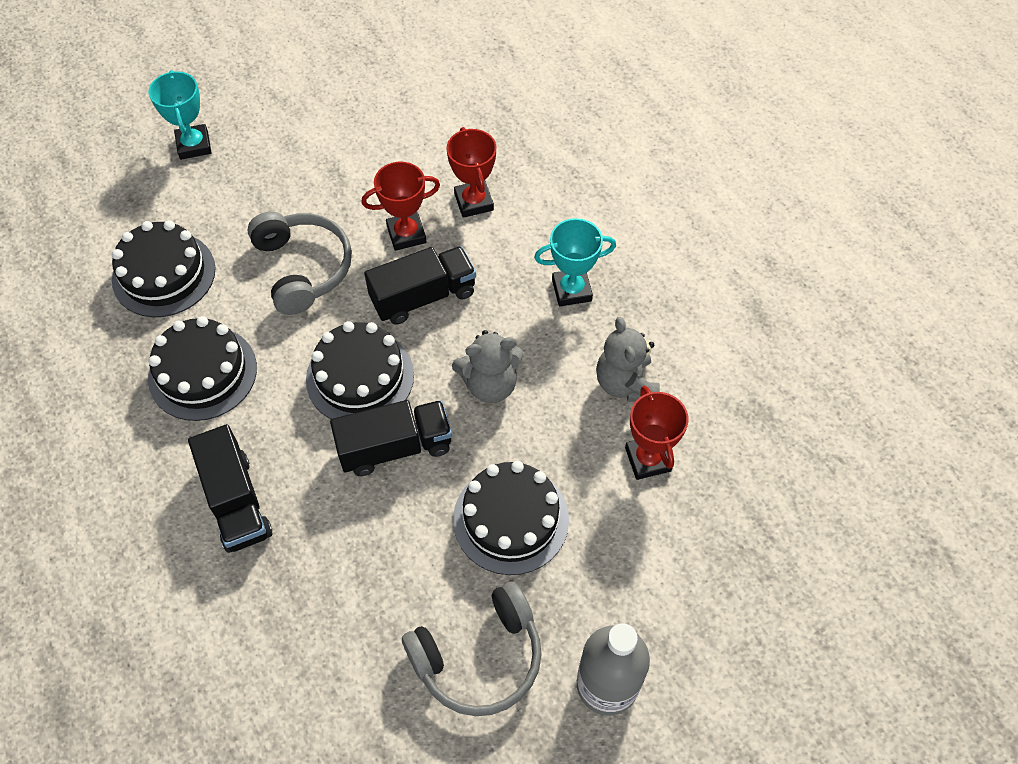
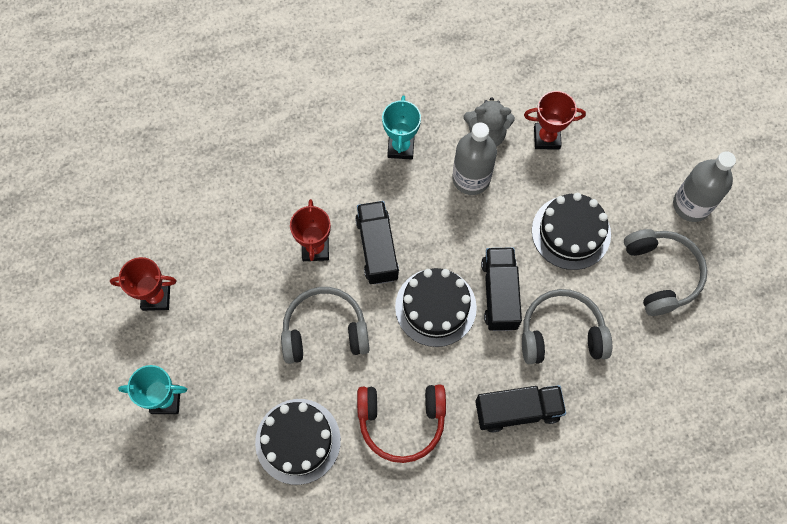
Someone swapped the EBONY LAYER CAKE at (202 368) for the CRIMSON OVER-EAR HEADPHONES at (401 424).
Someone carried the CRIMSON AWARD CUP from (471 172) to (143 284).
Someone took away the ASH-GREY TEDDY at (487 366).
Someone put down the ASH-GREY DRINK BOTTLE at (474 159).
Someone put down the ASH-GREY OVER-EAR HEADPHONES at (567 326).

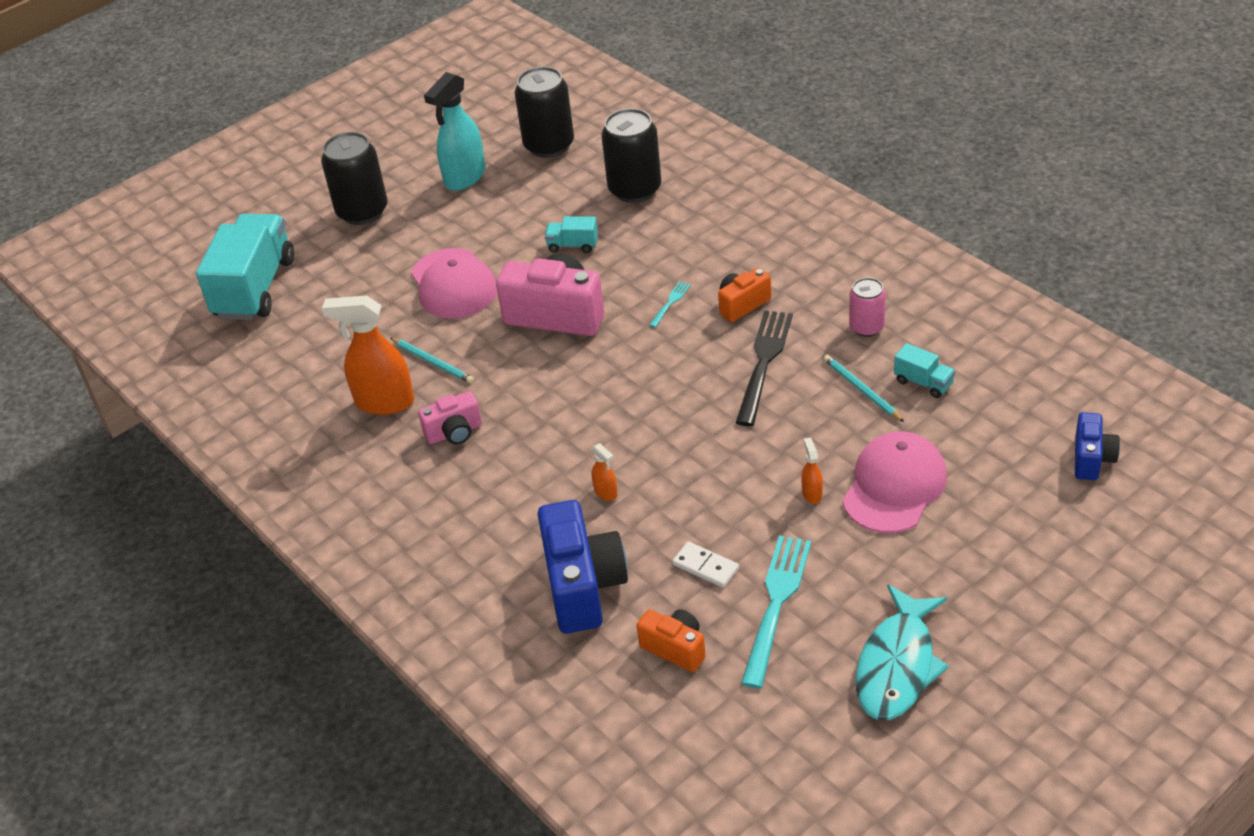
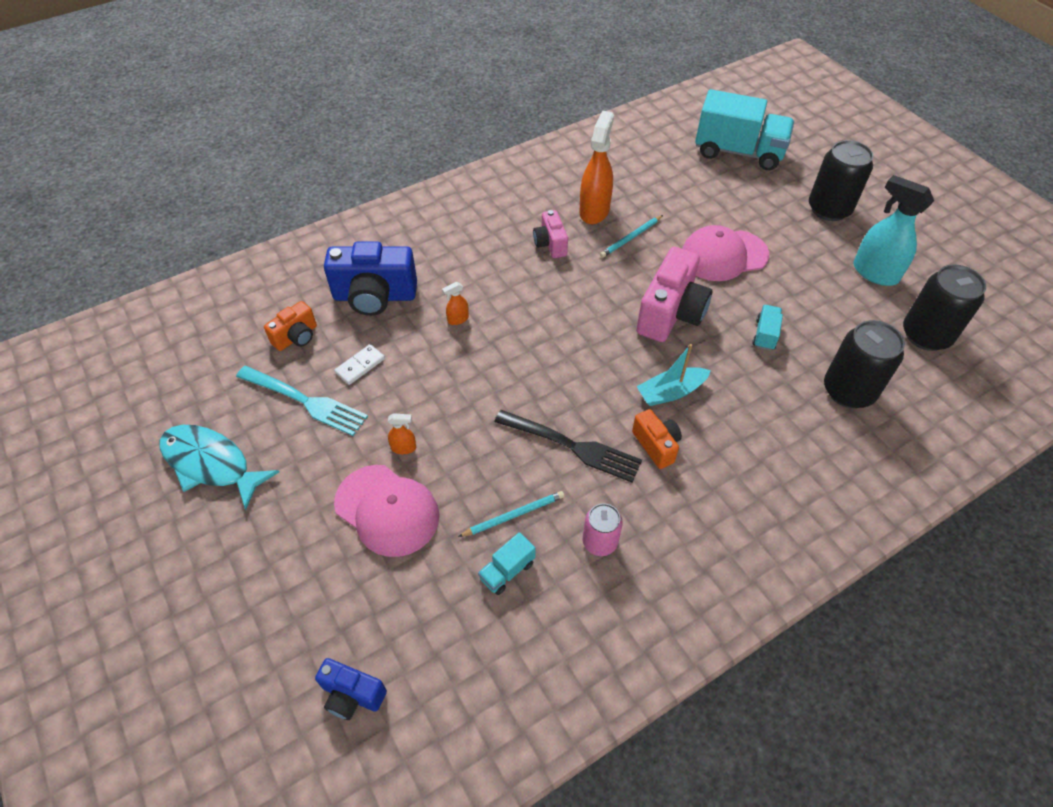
Someone swapped the AQUA FORK at (670 304) for the AQUA TOY BOAT at (673 375).

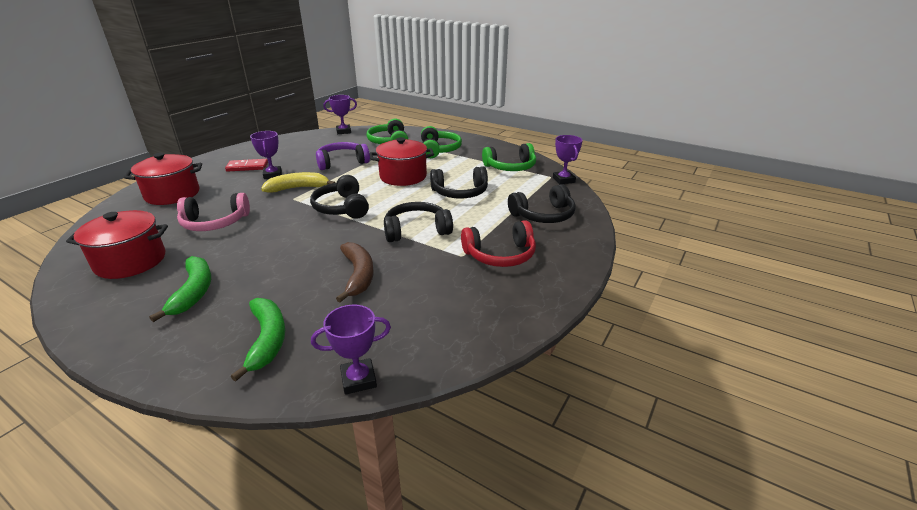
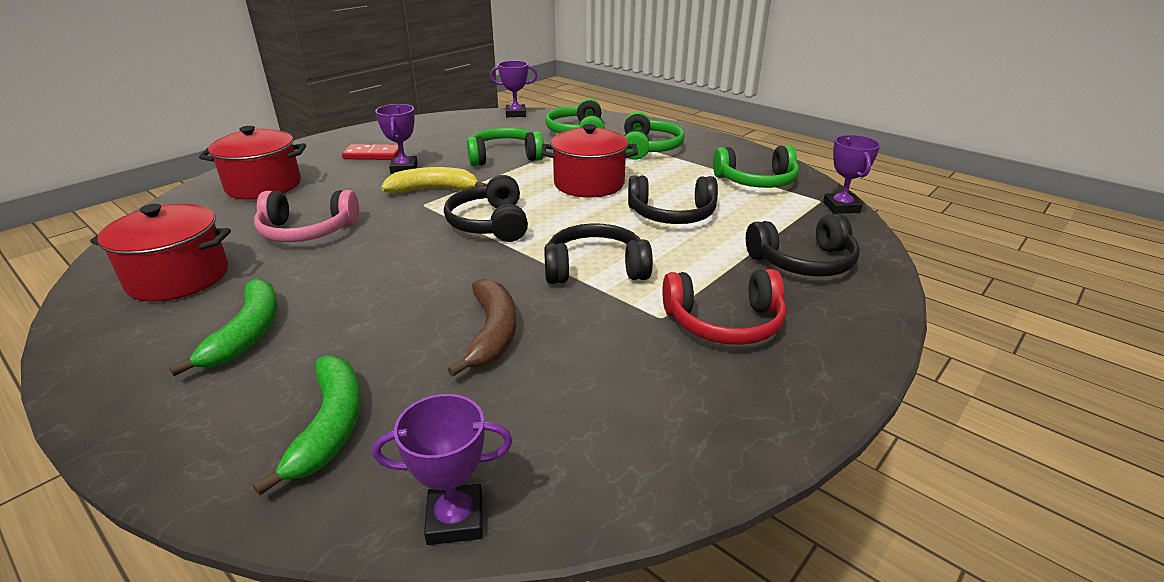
Someone repainted the VIOLET OVER-EAR HEADPHONES at (343 156), which became the EMERALD OVER-EAR HEADPHONES at (505 147).

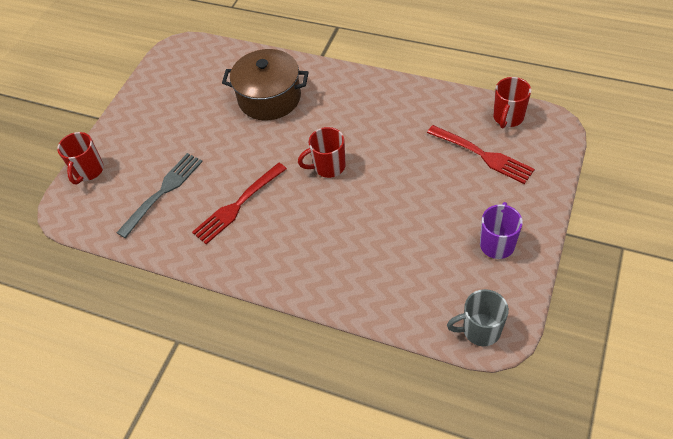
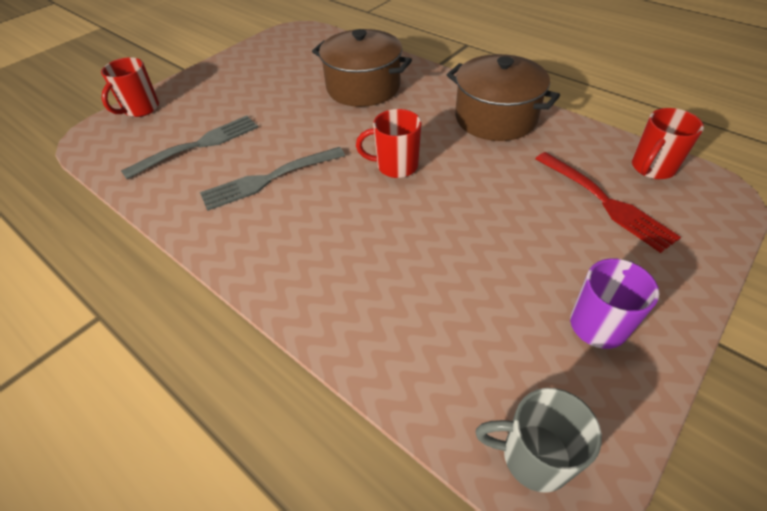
Someone repainted the CRIMSON FORK at (239 203), which became the ASH-GREY FORK at (272 179).
Someone put down the DARK BROWN POT at (503 97).

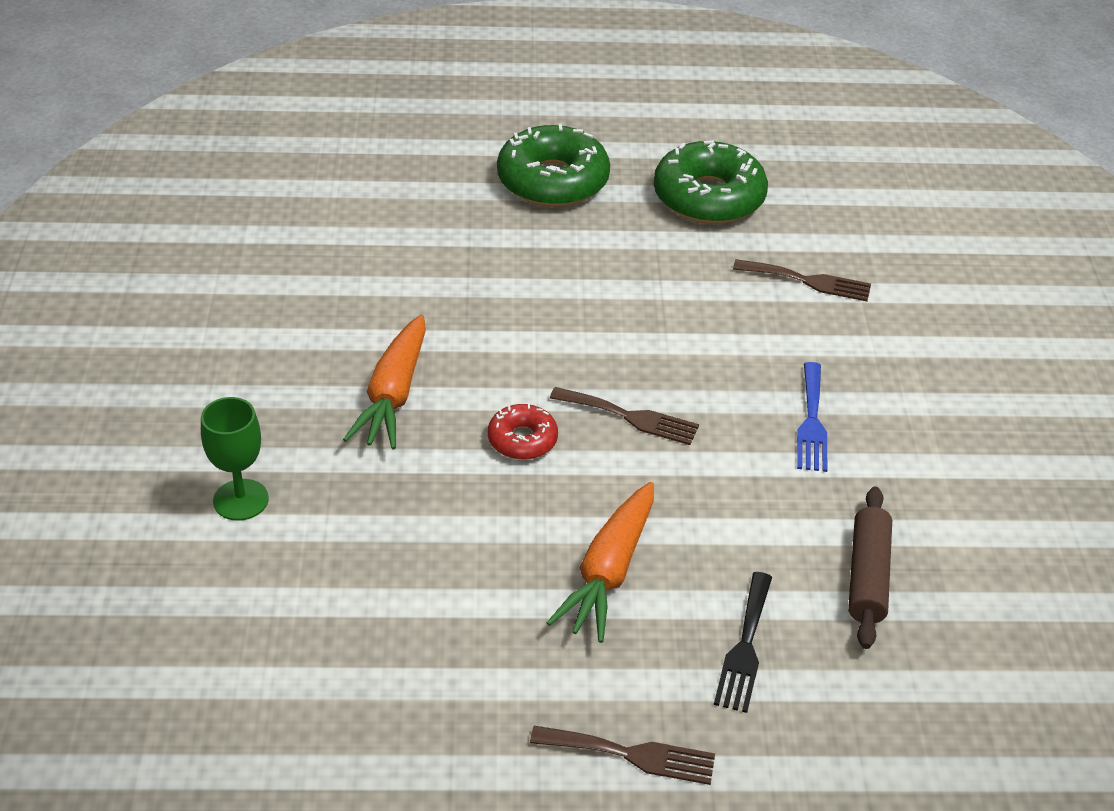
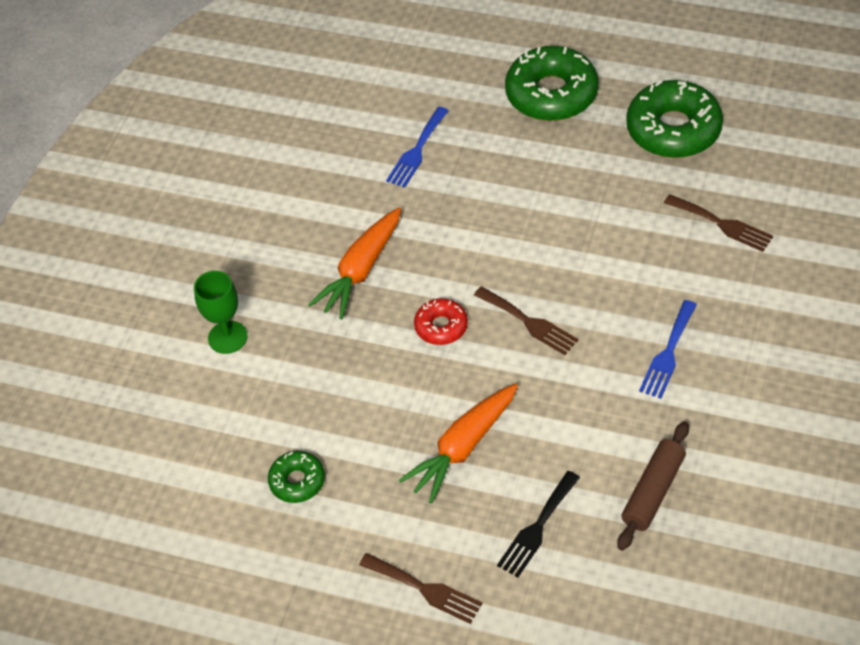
Someone put down the EMERALD DONUT at (296 477).
Someone put down the COBALT FORK at (417 147).

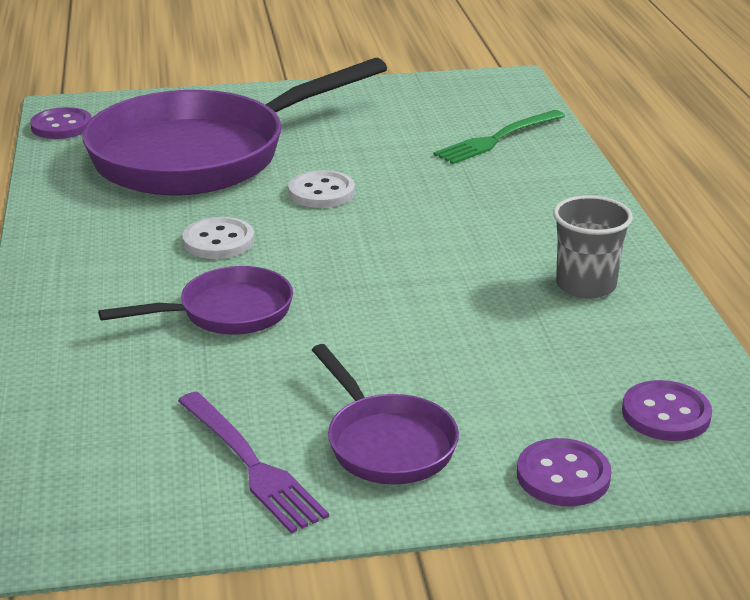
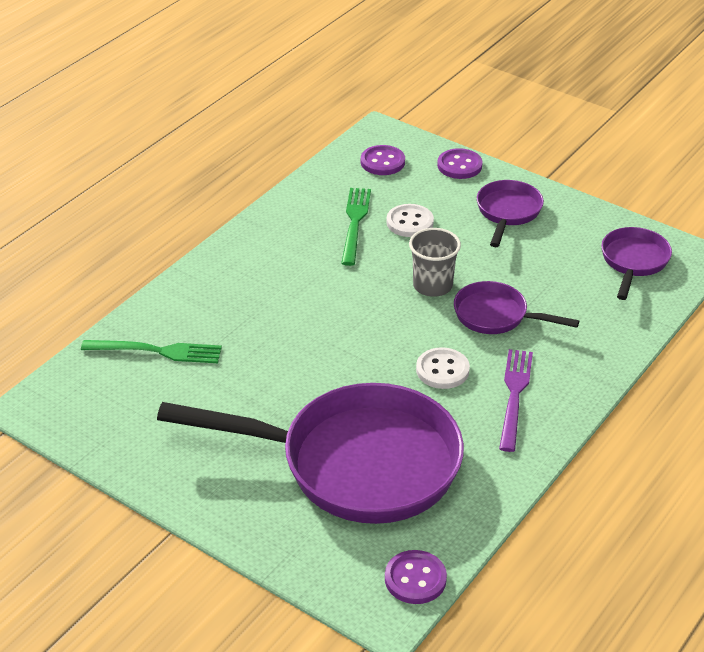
Someone carried the VIOLET FORK from (253 463) to (516 400).
Someone carried the PURE WHITE SHIRT BUTTON from (321 189) to (410 220).
Someone carried the ASH-GREY TUMBLER from (593 247) to (435 262).
Someone put down the EMERALD FORK at (356 227).
Someone put down the VIOLET FRYING PAN at (636 263).

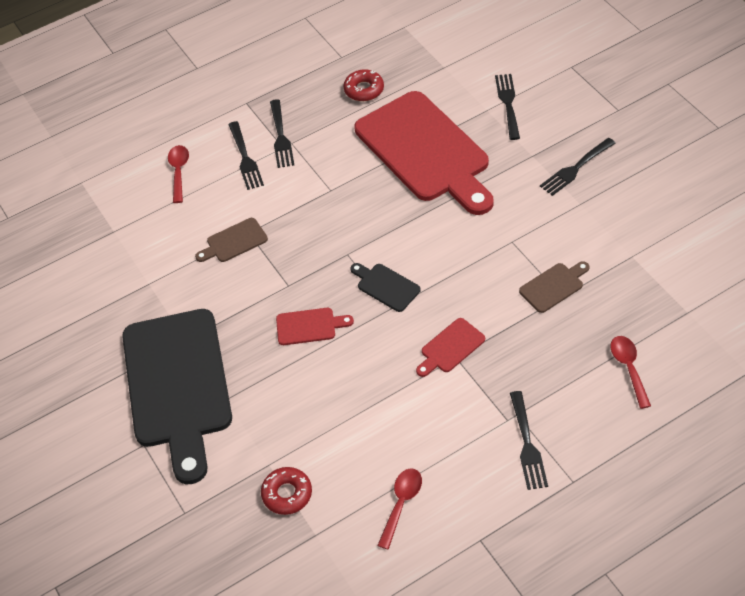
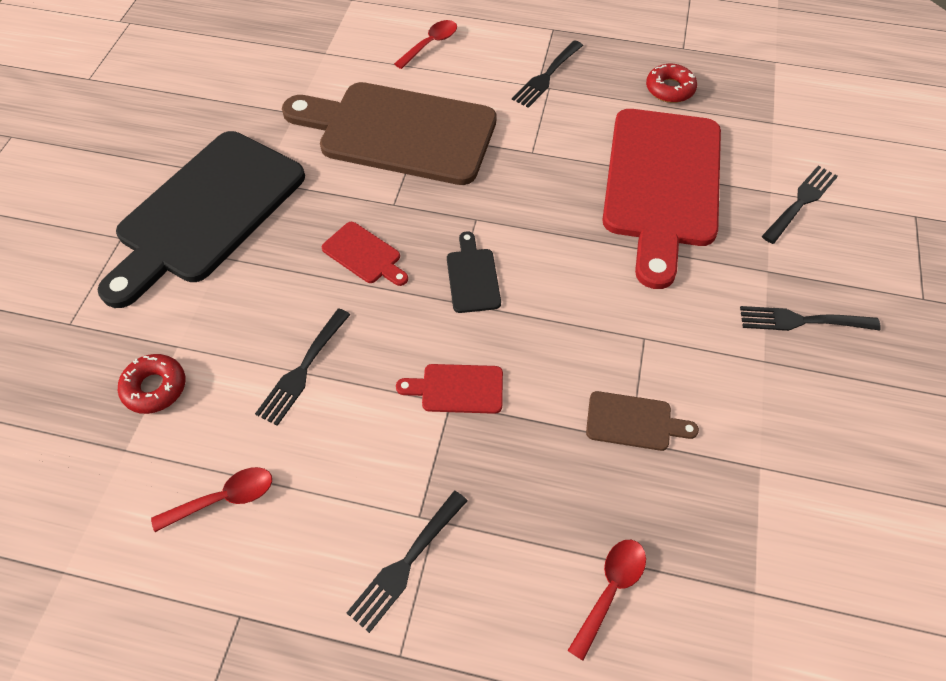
Someone scaled the DARK BROWN BREAD BOARD at (231 240) by 2.49.
Someone carried the EBONY FORK from (246 155) to (302 367).

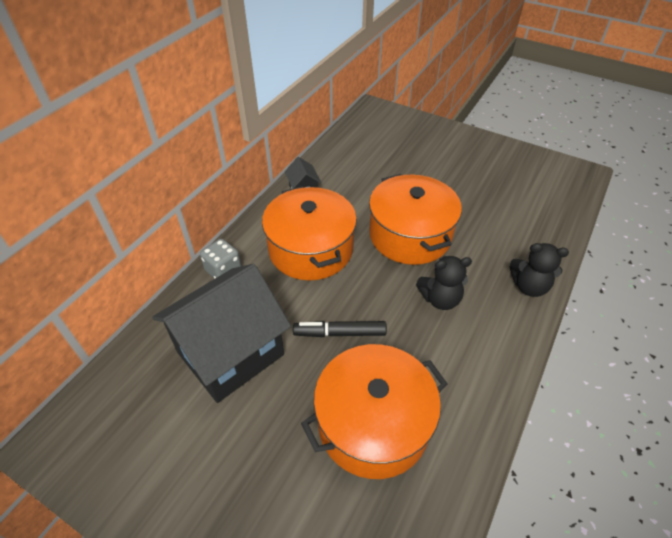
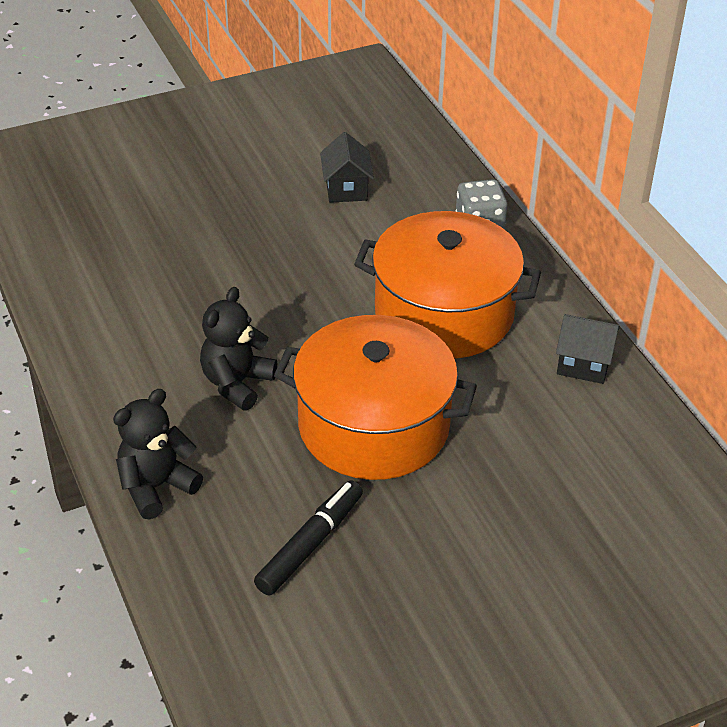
Someone scaled the EBONY HOUSE at (221 333) by 0.41.
Someone carried the EBONY MARKER from (340 329) to (308 537).
Someone took away the BRIGHT ORANGE POT at (374 411).

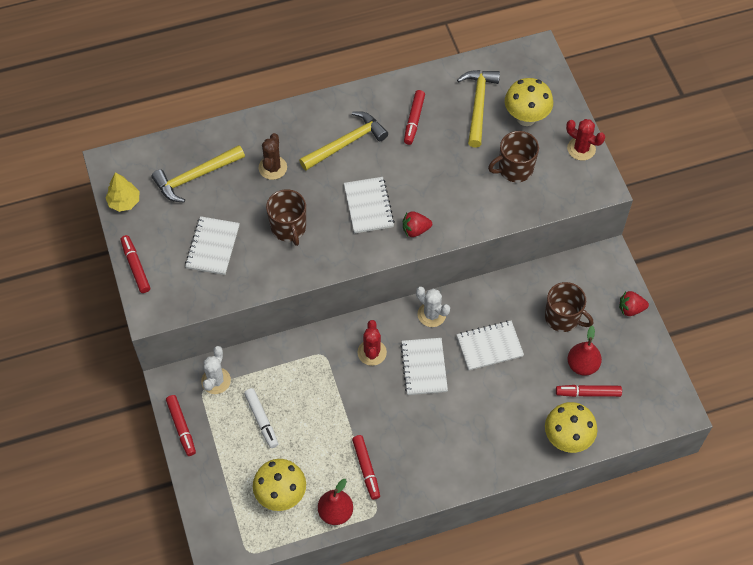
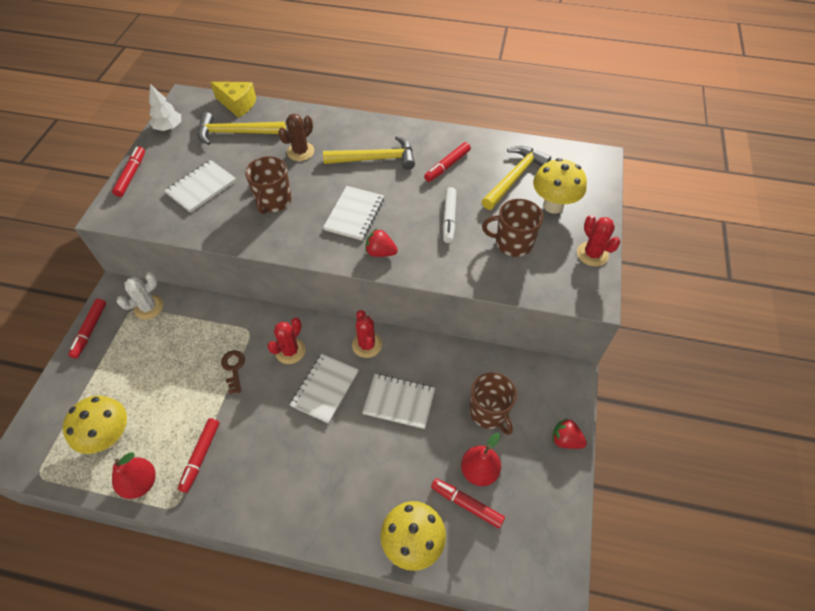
Someone repainted the YELLOW TOY TREE at (122 192), which became the PURE WHITE TOY TREE at (165 107).
Someone carried the PURE WHITE MARKER from (261 418) to (449 215).
Someone repainted the PURE WHITE SAGUARO CACTUS at (433 307), which became the CRIMSON SAGUARO CACTUS at (367 334).
Someone put down the YELLOW CHEESE WEDGE at (233 100).
Someone put down the DARK BROWN KEY at (233 372).

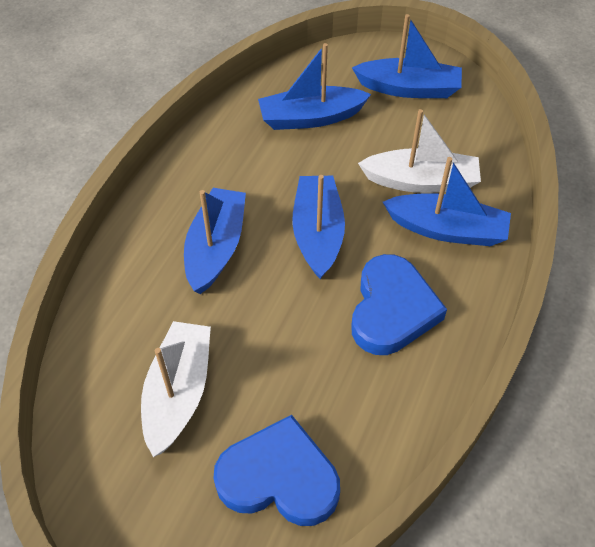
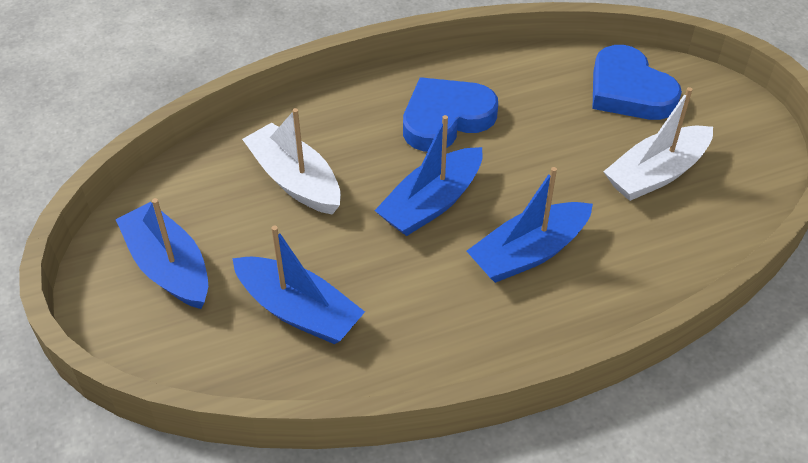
Someone took away the COBALT TOY BOAT at (447 201).

